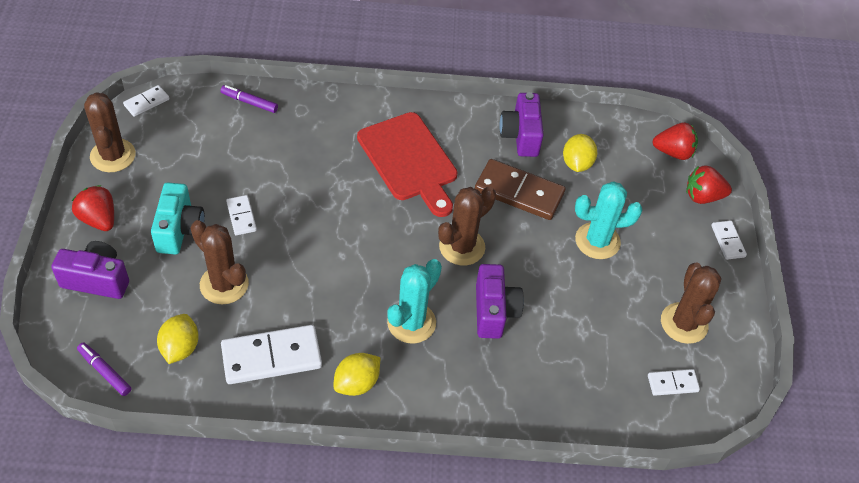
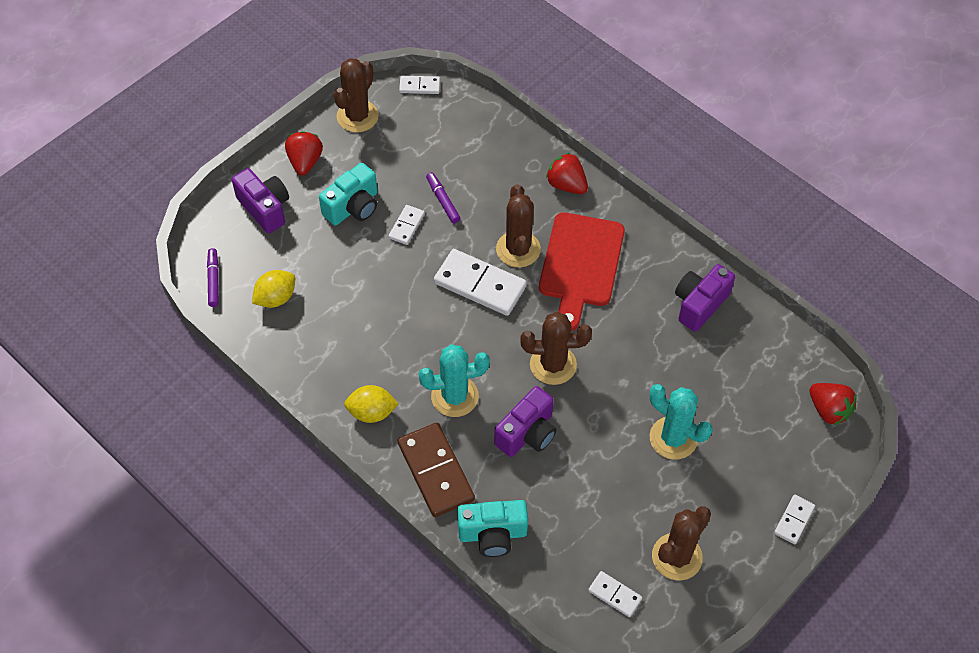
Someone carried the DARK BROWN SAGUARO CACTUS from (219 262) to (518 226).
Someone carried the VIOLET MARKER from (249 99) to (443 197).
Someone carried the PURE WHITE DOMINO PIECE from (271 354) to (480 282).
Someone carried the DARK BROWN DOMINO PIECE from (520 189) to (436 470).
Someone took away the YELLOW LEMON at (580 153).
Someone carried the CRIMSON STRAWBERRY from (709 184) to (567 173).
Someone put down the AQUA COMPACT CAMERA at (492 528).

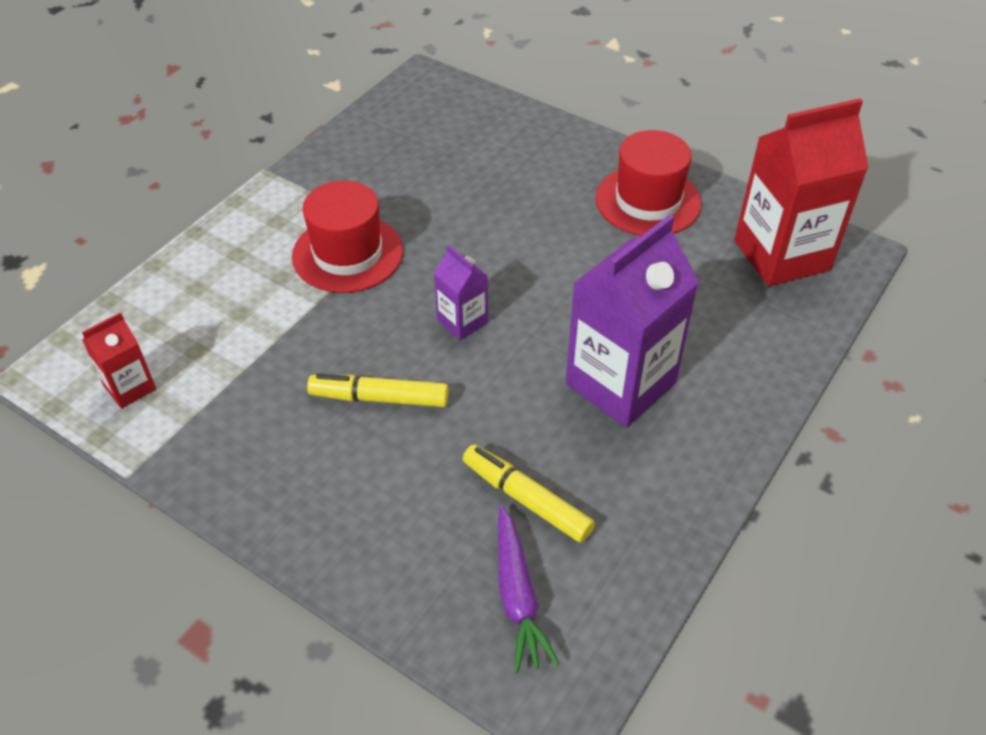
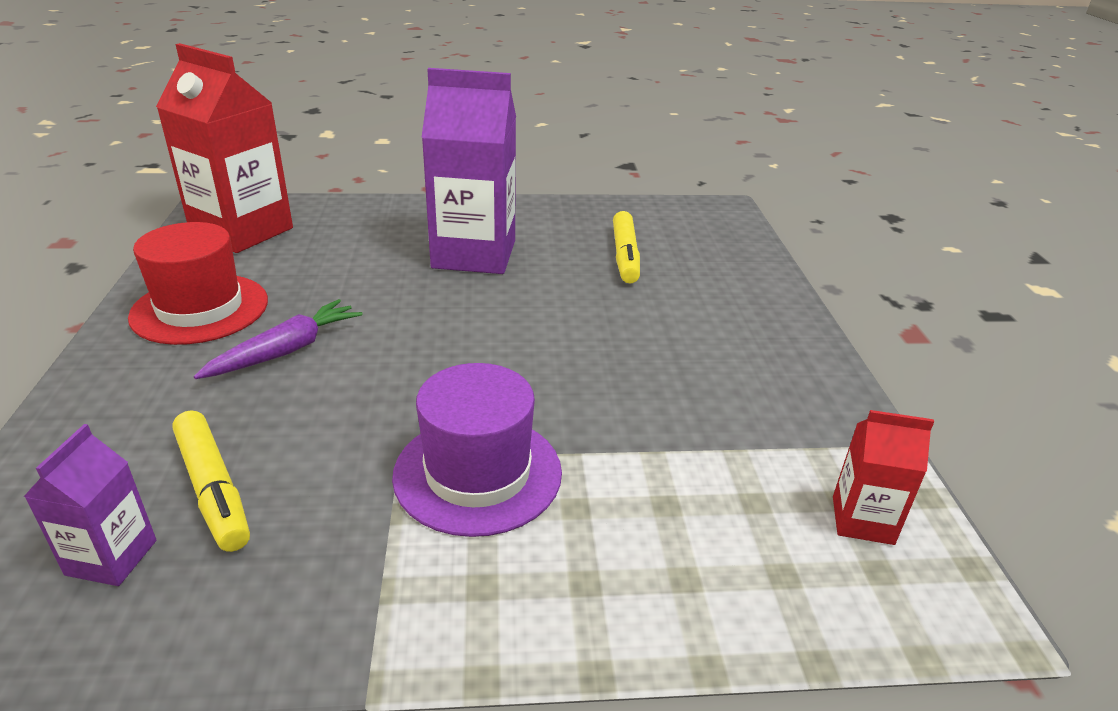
Someone repainted the CRIMSON TALL HAT at (347 237), which became the VIOLET TALL HAT at (477 450).
Someone carried the YELLOW MARKER from (377 390) to (211 481).
Someone carried the VIOLET CARTON from (461 292) to (90 505).
Someone carried the VIOLET ROOT VEGETABLE from (529 589) to (278 339).

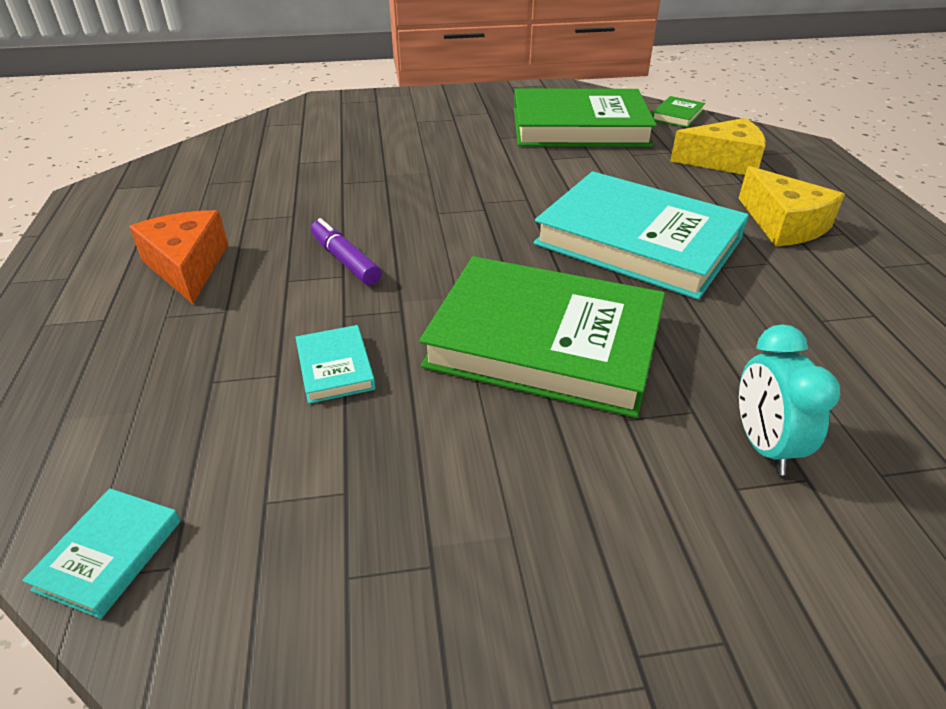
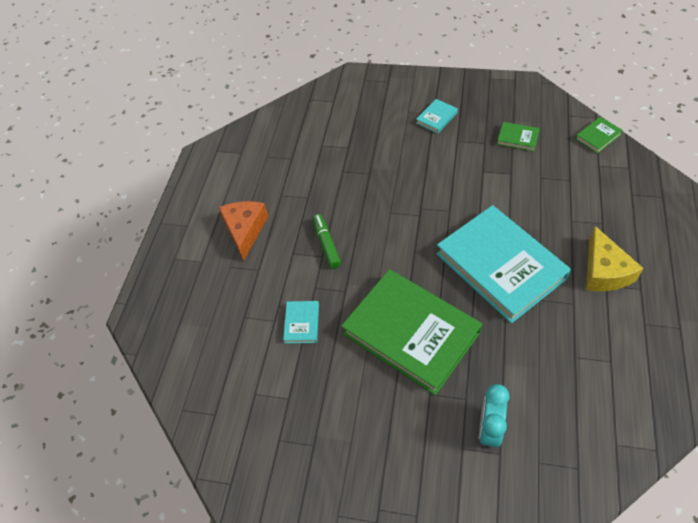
Someone carried the AQUA HARDCOVER from (101 553) to (437 116).
Someone repainted the VIOLET MARKER at (346 251), which became the EMERALD MARKER at (326 241).
Someone scaled the EMERALD HARDCOVER at (585 118) by 0.40.
Someone took away the YELLOW CHEESE WEDGE at (718 146).

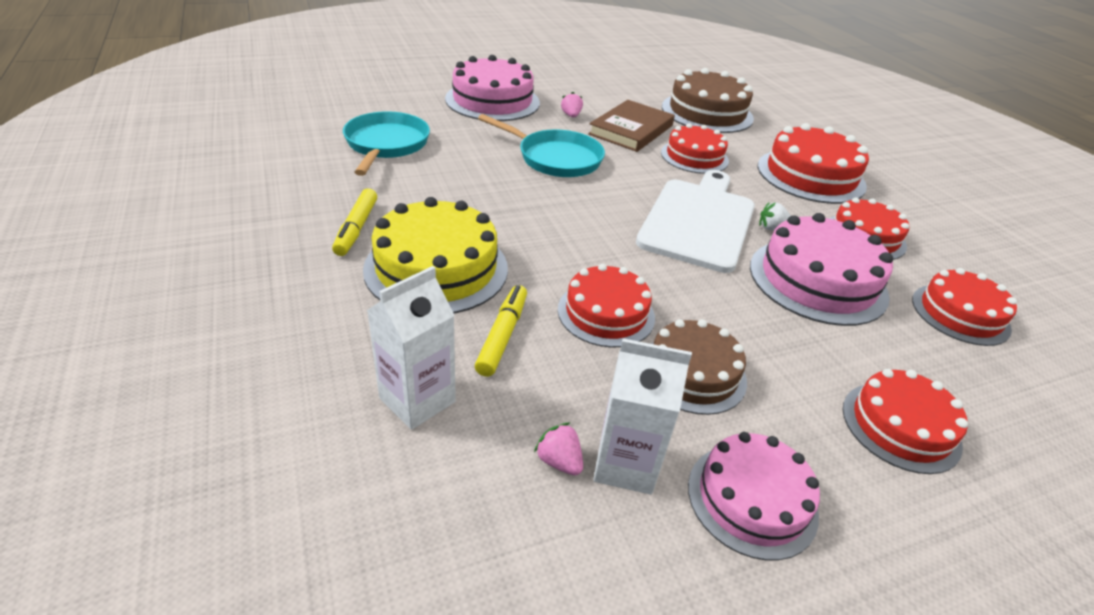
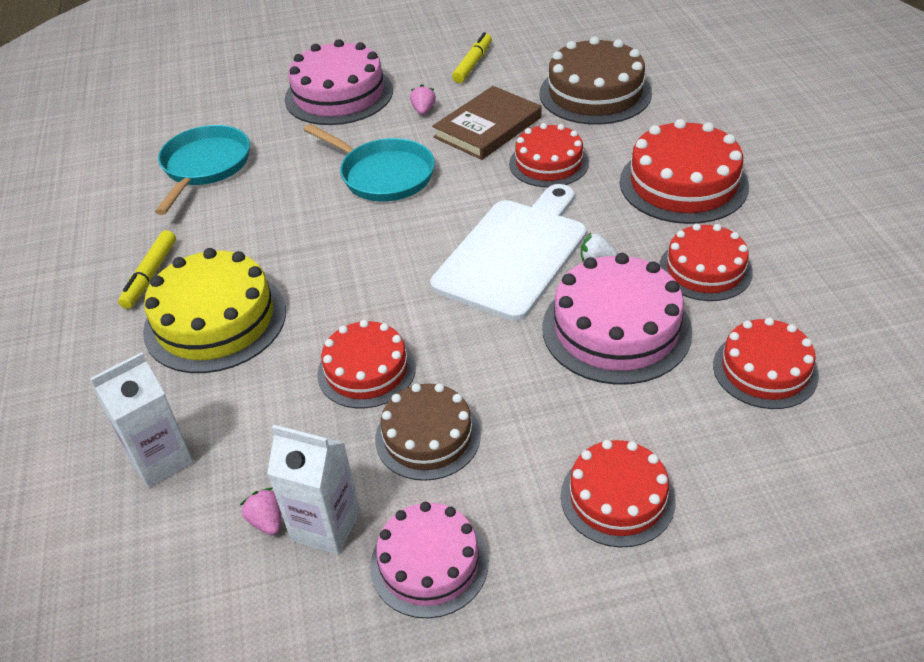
Someone carried the YELLOW MARKER from (501 331) to (472 57).

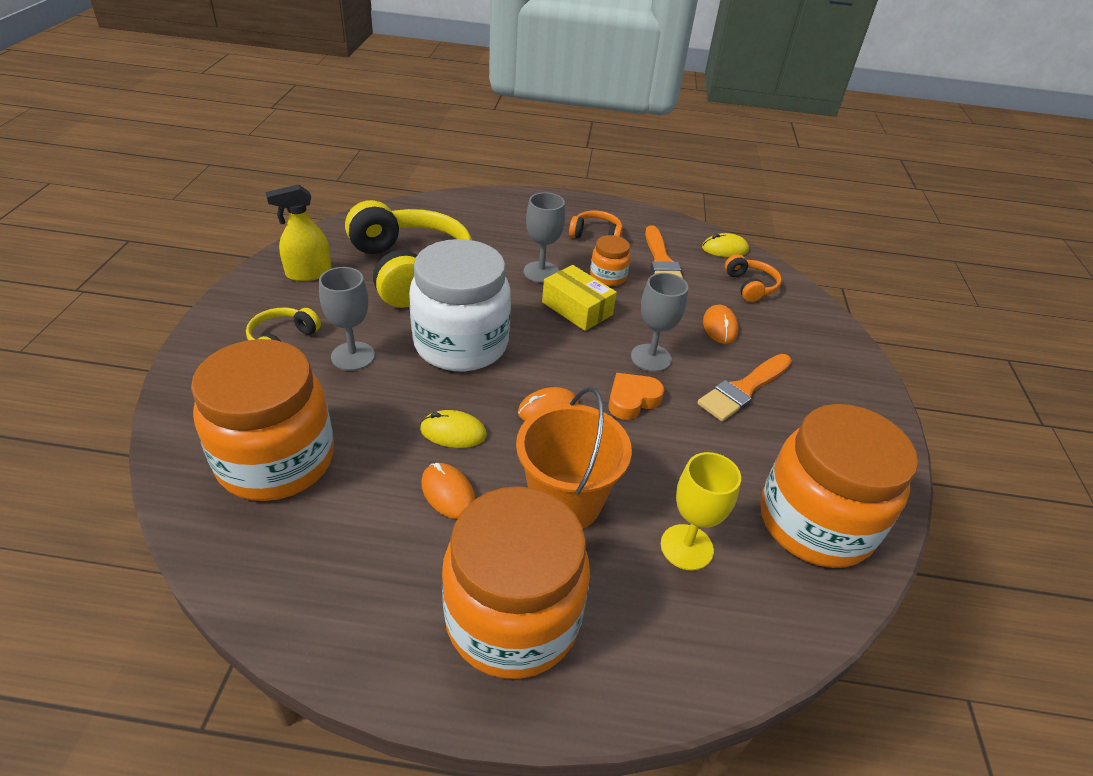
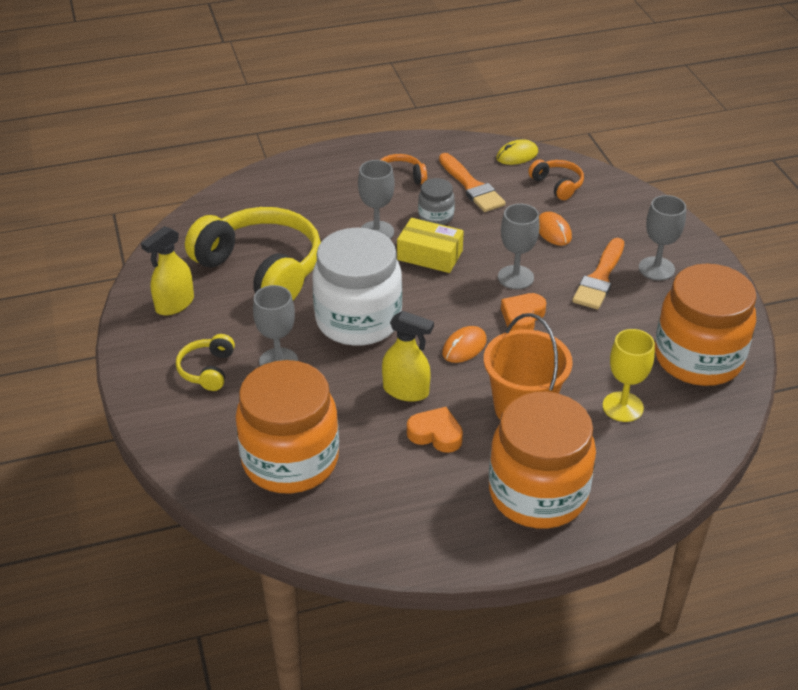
Someone swapped the YELLOW MOUSE at (453 429) for the YELLOW SPRAY CLEANER at (408 356).
Someone swapped the BRIGHT ORANGE MOUSE at (448 491) for the BRIGHT ORANGE HEART SHAPE at (435 430).
Someone repainted the BRIGHT ORANGE PRESERVE JAR at (610 260), which became the ASH-GREY PRESERVE JAR at (436 201).
Someone put down the ASH-GREY CHALICE at (662 238).

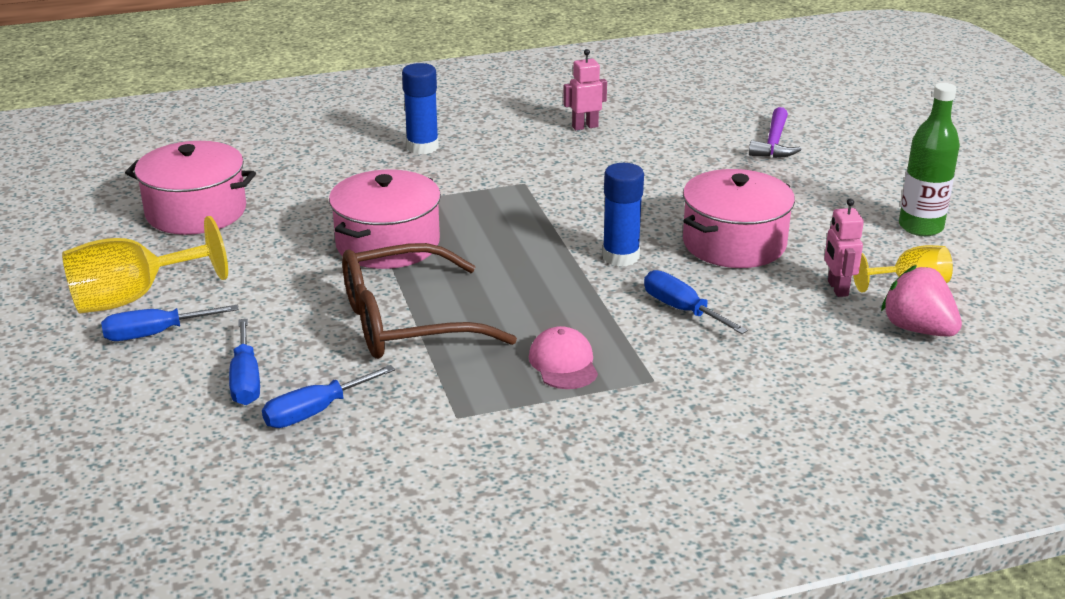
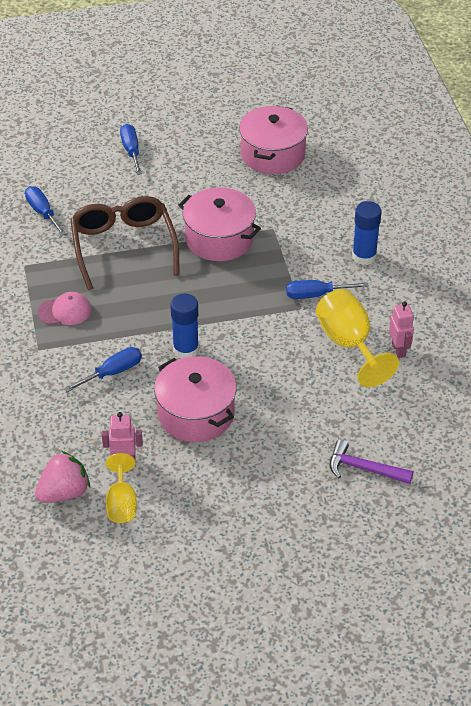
Someone carried the YELLOW CHALICE from (145 264) to (357 338).
Someone carried the COBALT FLAT SCREWDRIVER from (244 362) to (327 289).
Someone took away the EMERALD DRINK BOTTLE at (929 159).

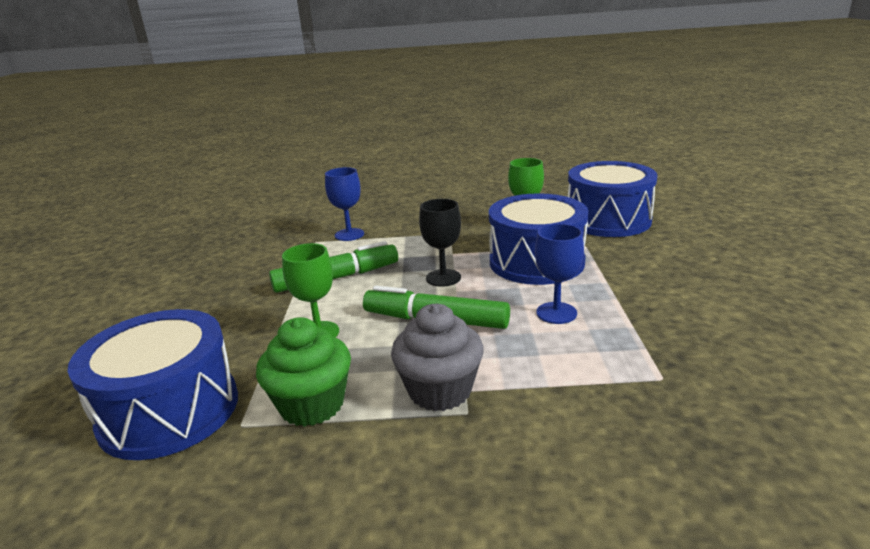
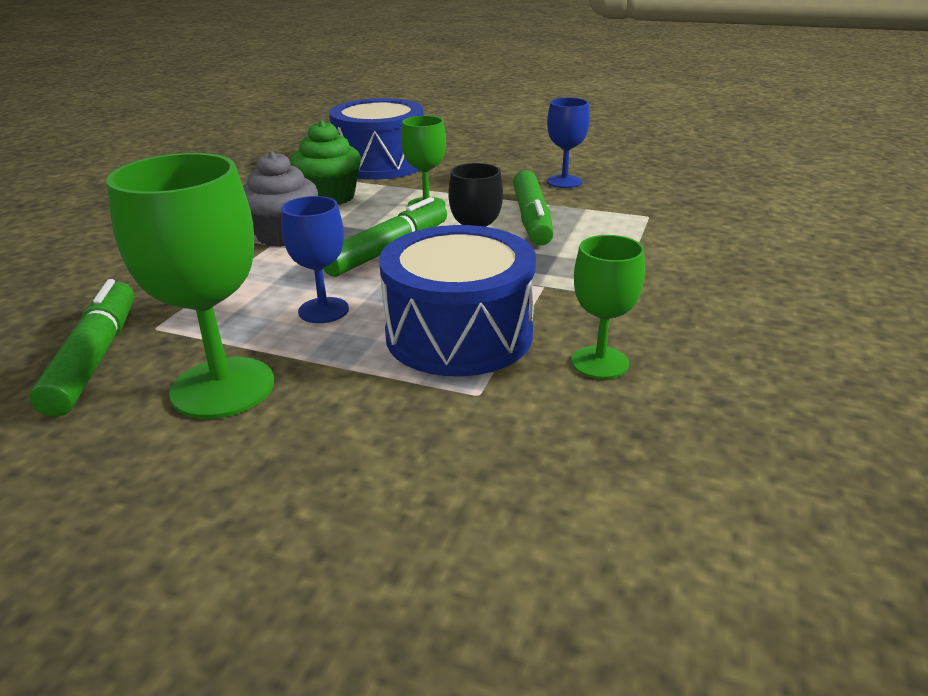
Someone carried the COBALT CHALICE from (344 204) to (568 143).
Someone took away the COBALT TOY DRUM at (612 199).
Someone put down the EMERALD MARKER at (82 348).
Someone put down the EMERALD CHALICE at (190 286).

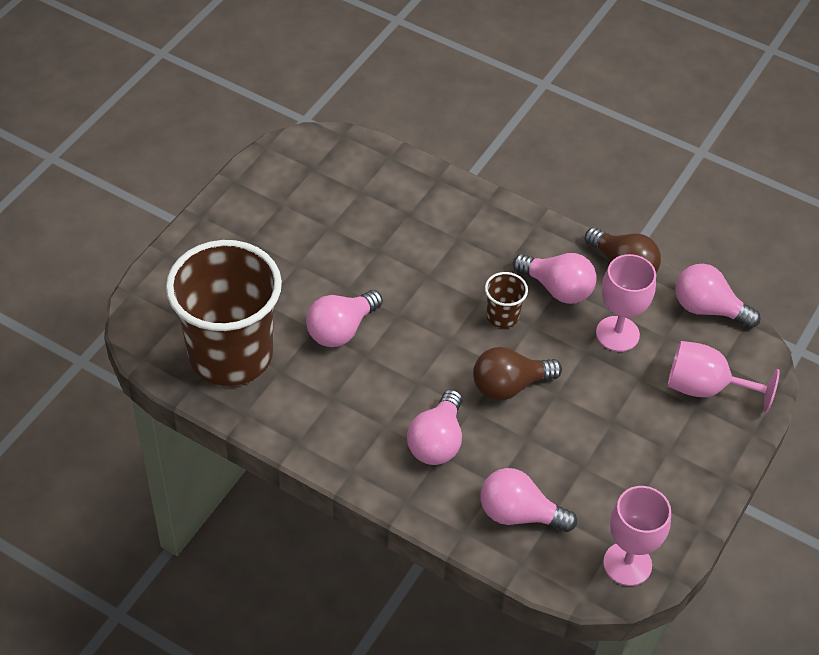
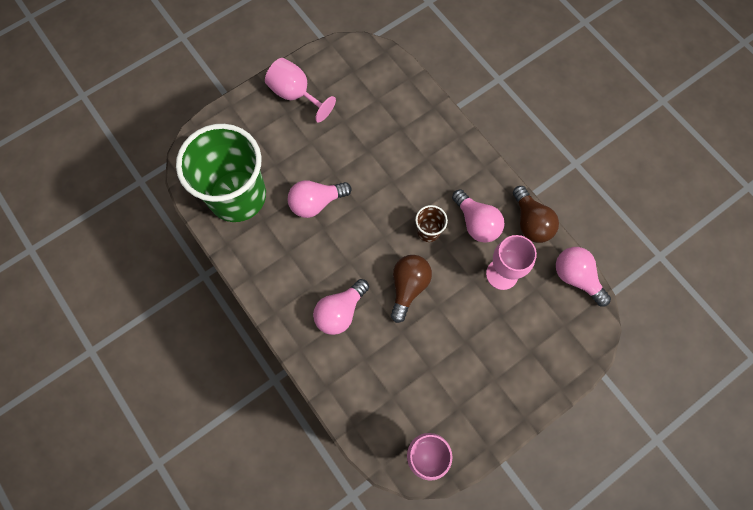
Someone repainted the DARK BROWN TUMBLER at (224 313), which became the EMERALD TUMBLER at (221 173).
Someone rotated the DARK BROWN BULB at (517 373) by 105 degrees clockwise.
Someone took away the ROSE-PINK BULB at (529 500).
Someone carried the ROSE-PINK CHALICE from (724 377) to (300 90).

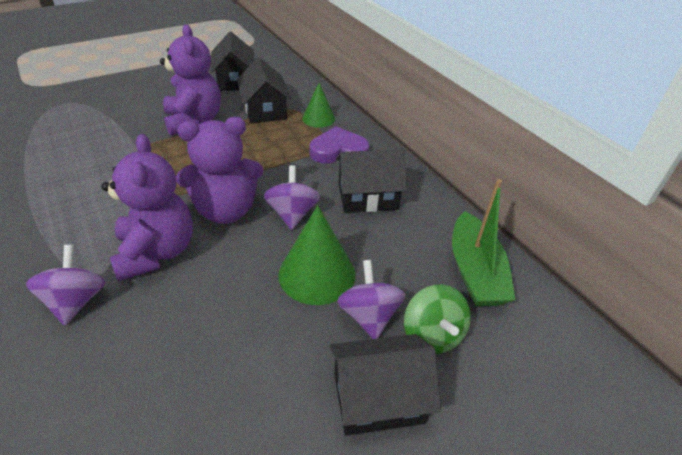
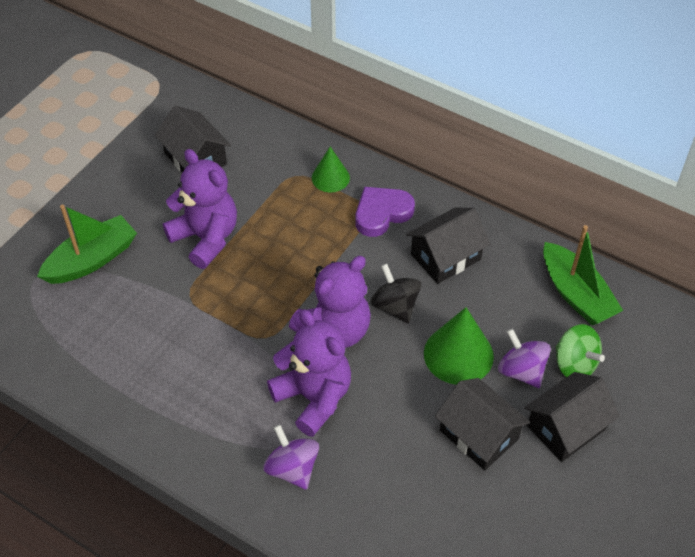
Someone carried the EBONY HOUSE from (264 90) to (482 424).
Someone repainted the VIOLET SPINNING TOP at (292 197), which became the EBONY SPINNING TOP at (395 293).
Someone put down the EMERALD TOY BOAT at (87 244).

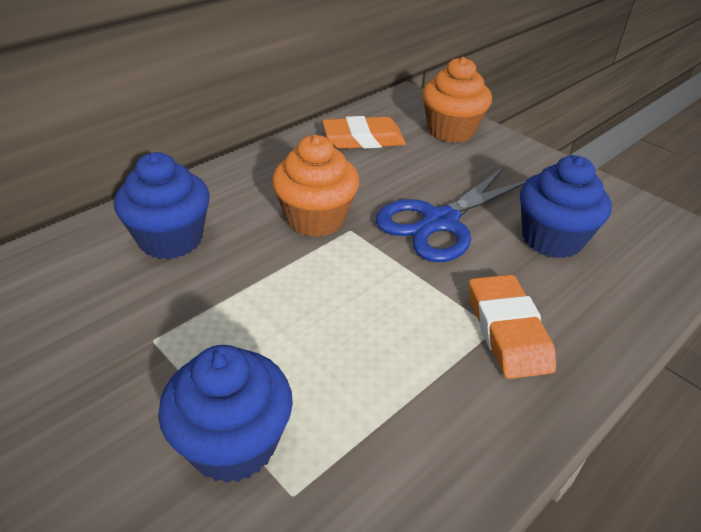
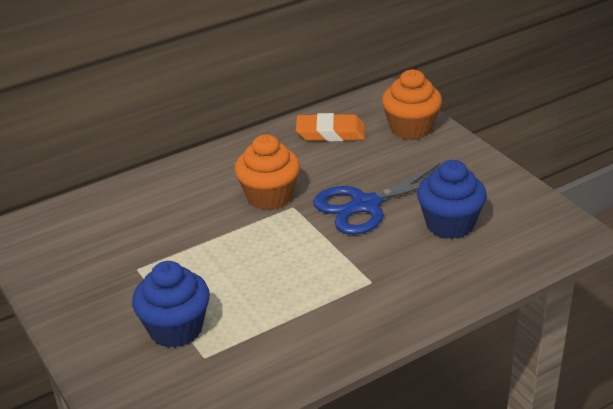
Someone took away the COBALT MUFFIN at (162 205).
Someone took away the BRIGHT ORANGE PENCIL ERASER at (512 326).

